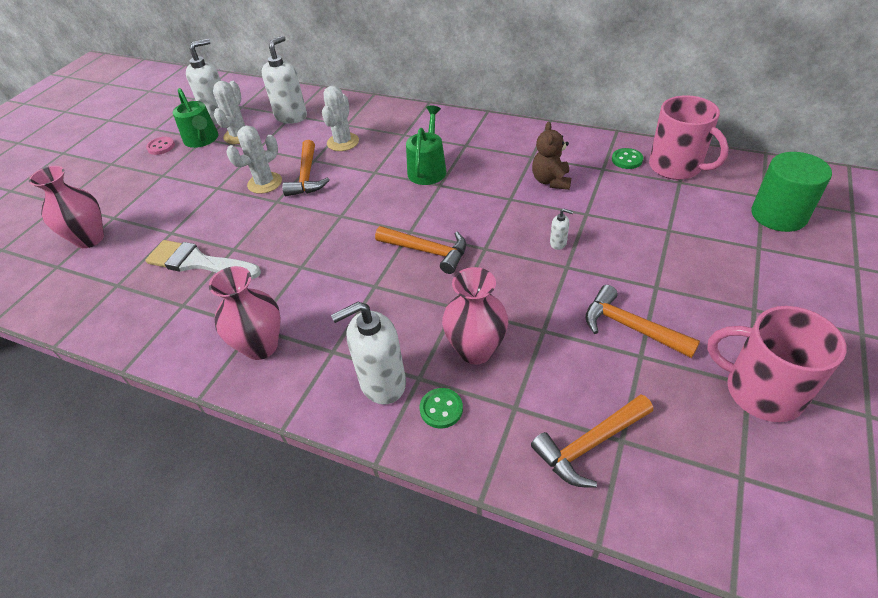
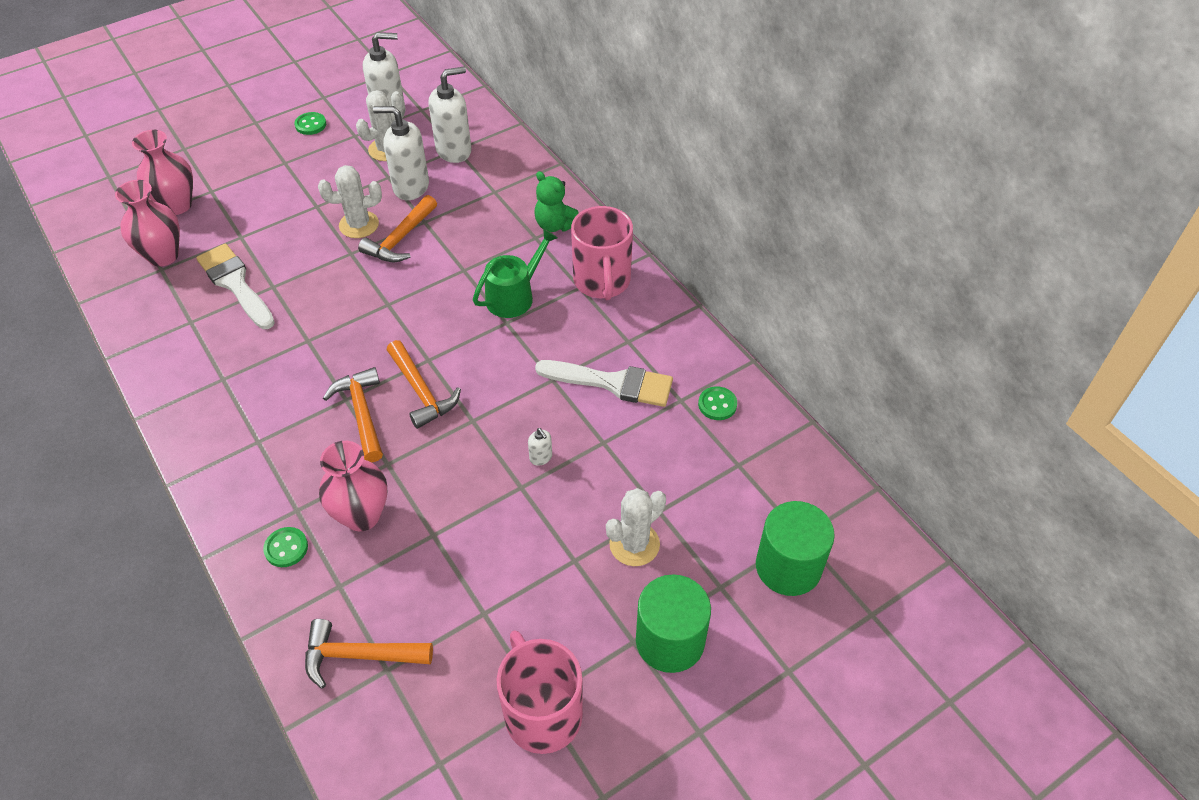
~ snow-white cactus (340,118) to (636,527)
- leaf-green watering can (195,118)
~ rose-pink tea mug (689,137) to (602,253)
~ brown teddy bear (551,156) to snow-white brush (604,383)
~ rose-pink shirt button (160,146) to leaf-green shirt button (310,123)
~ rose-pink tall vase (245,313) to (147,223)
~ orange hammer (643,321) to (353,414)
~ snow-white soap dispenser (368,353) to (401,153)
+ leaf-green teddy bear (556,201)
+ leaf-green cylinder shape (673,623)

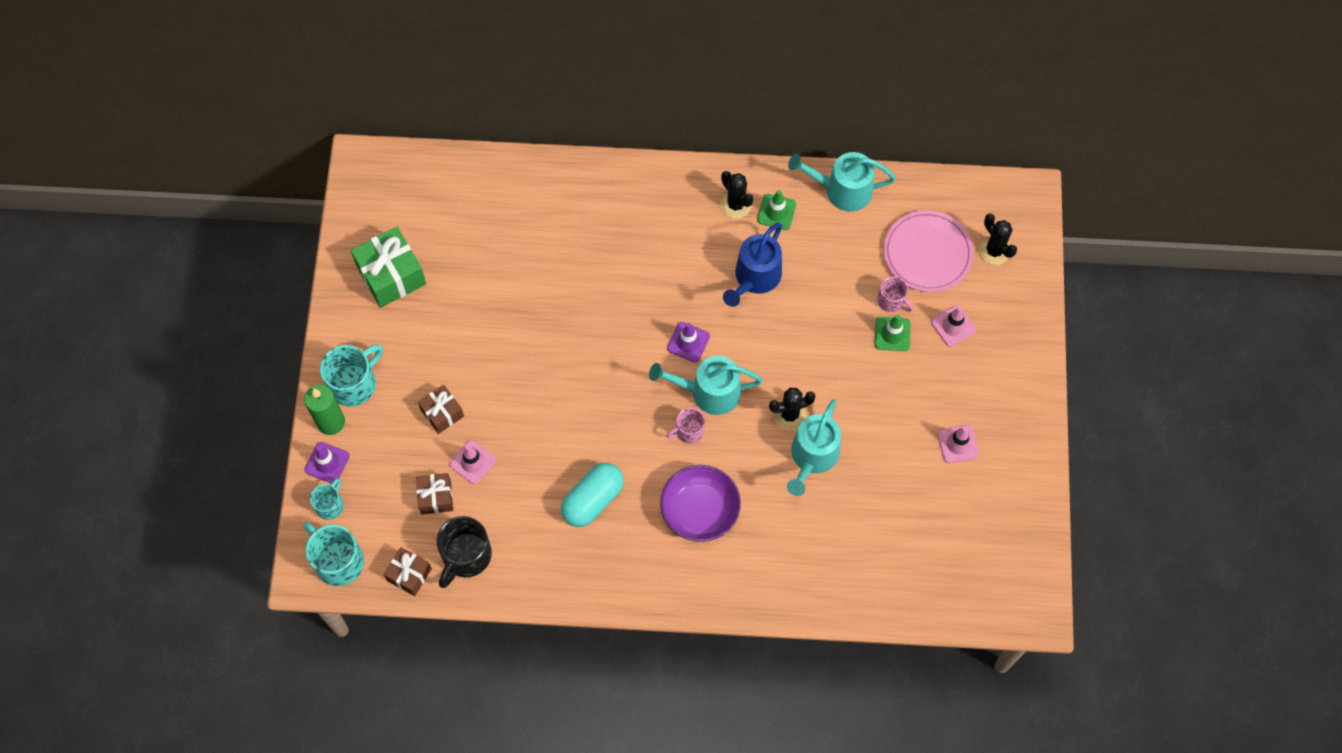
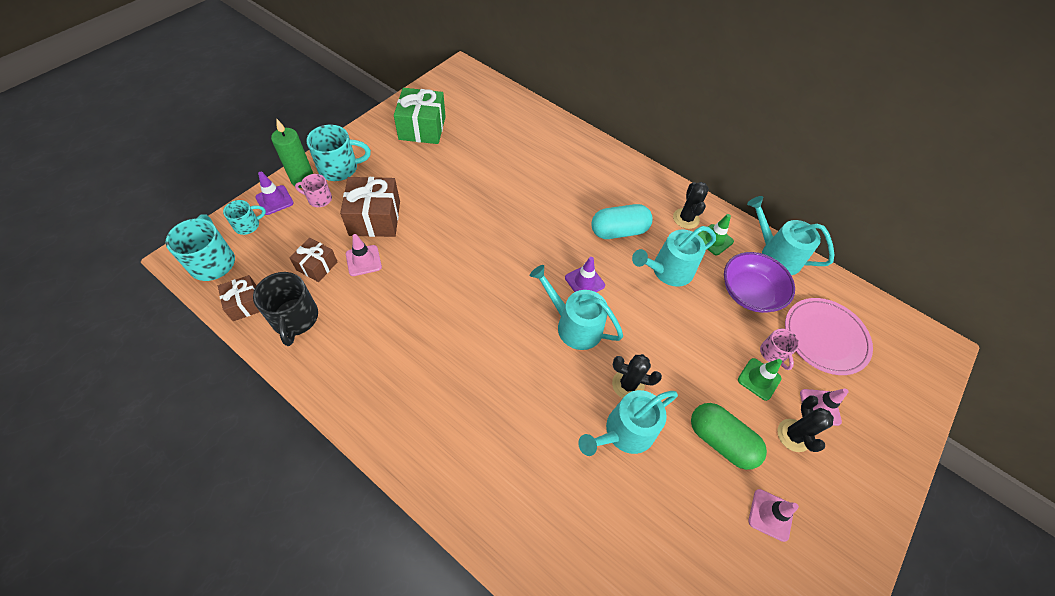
~ ebony cactus (998,239) to (806,423)
~ cobalt watering can (752,264) to teal watering can (674,256)
~ brown gift (441,409) = (370,207) x1.70
~ rose-pink tea mug (685,426) to (313,190)
~ teal pill shape (592,495) to (622,221)
~ royal purple bowl (700,503) to (759,282)
~ ebony tea mug (464,552) = (285,309) 75 degrees counterclockwise
+ leaf-green pill shape (729,436)

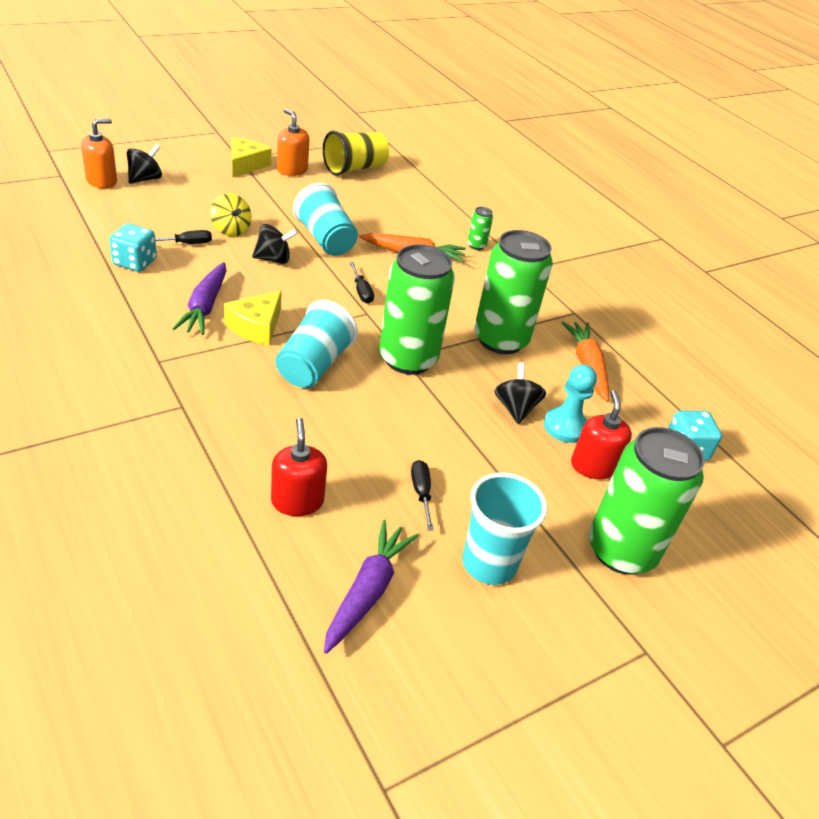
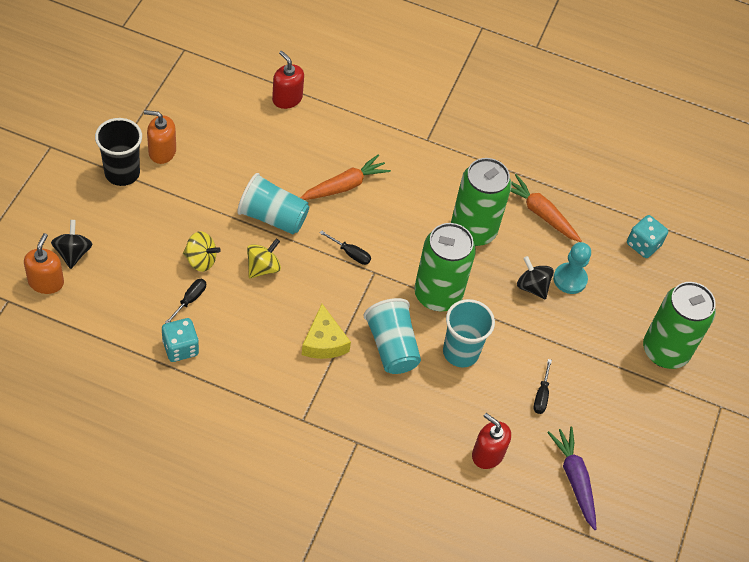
- golden tumbler (356,153)
~ golden cheese (251,157) to ebony tumbler (118,152)
- leaf-green soda can (480,228)
~ ebony whirligig (275,244) to golden whirligig (264,258)
- royal purple toy carrot (199,298)
~ scarlet soap dispenser (601,434) to (288,80)
~ ebony flat screwdriver (422,495) = (543,386) 120 degrees counterclockwise
~ teal tumbler (504,529) to (469,333)

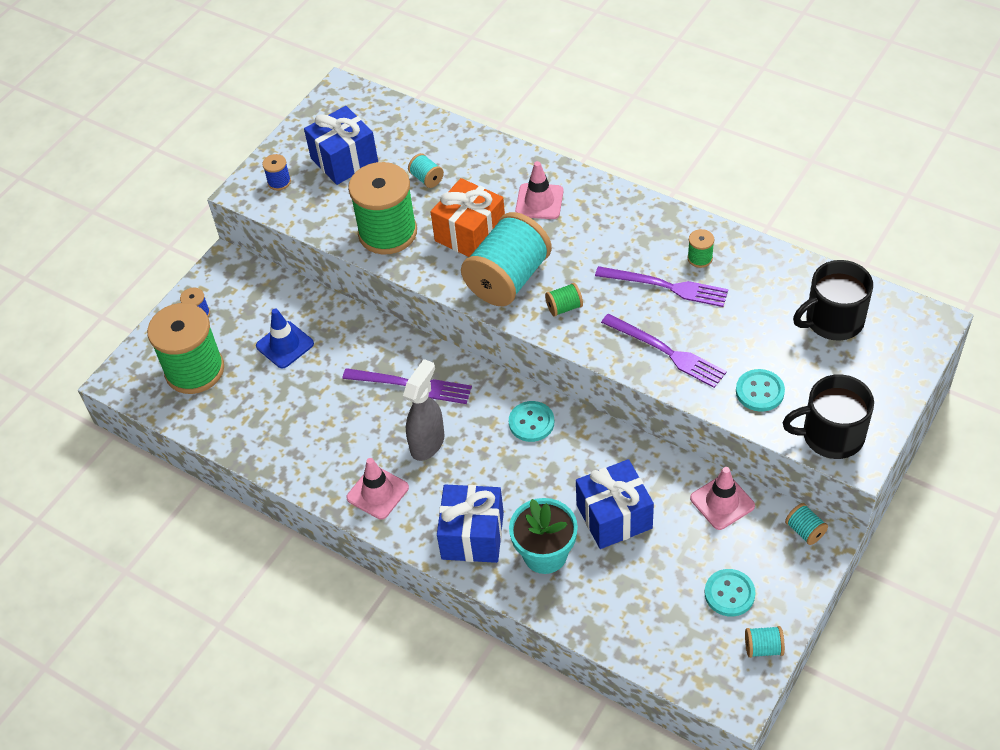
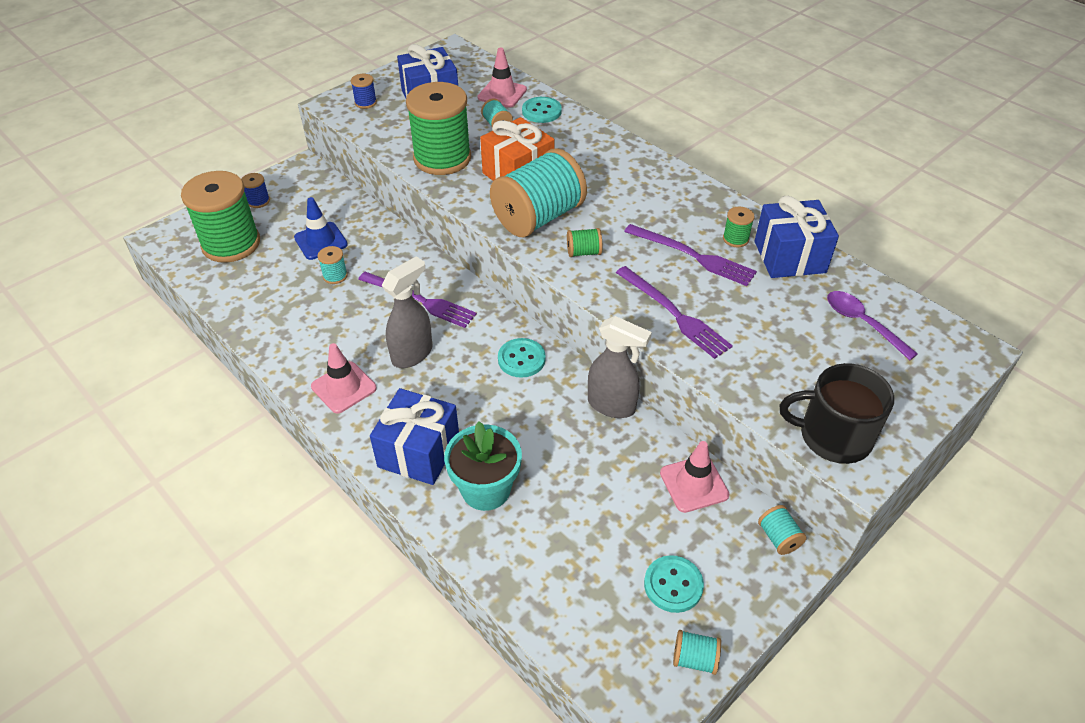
~ rose-pink road cone (539,190) to (502,78)
~ ebony tea mug (833,300) to royal purple teaspoon (872,325)
~ teal shirt button (760,390) to (542,110)
~ cobalt gift (615,504) to (797,237)
+ teal bobbin (333,265)
+ grey sprayer (620,367)

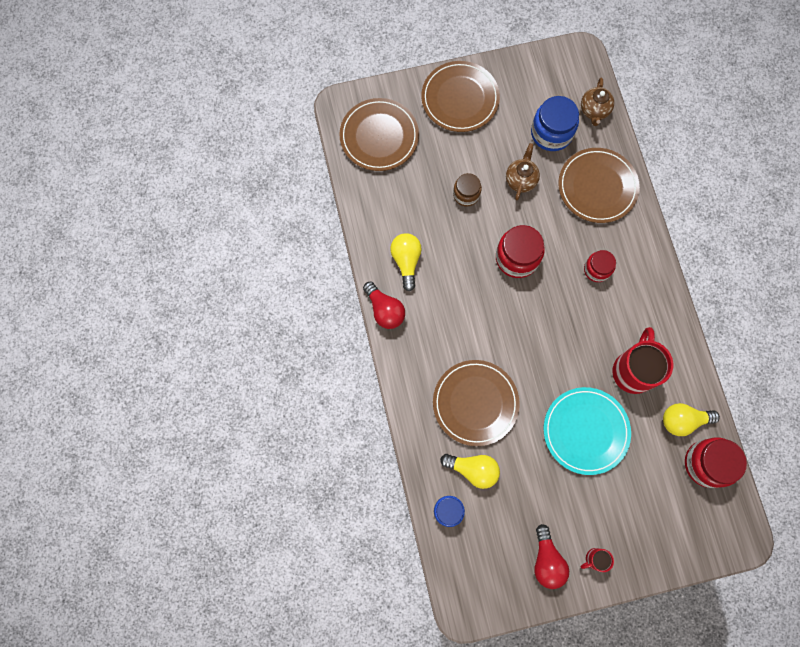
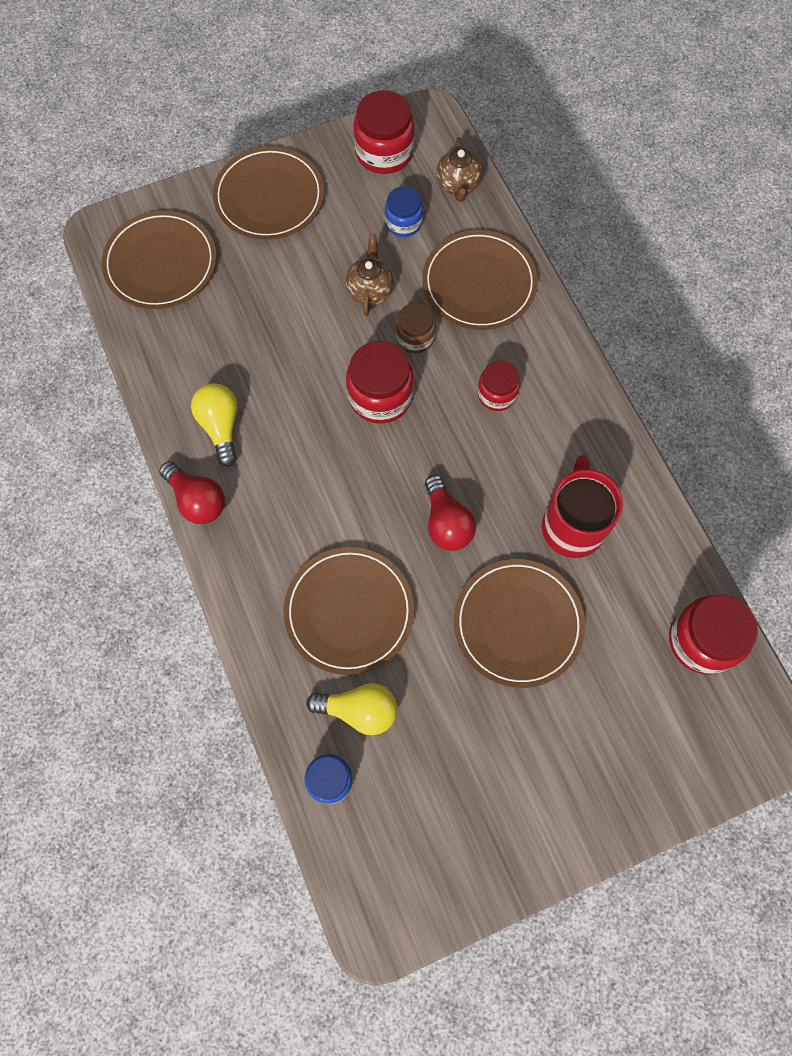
~ cobalt jar (555,123) = (404,211) x0.62
~ brown jar (467,189) to (416,328)
~ teal flat dish (587,431) to brown flat dish (519,623)
- golden lightbulb (691,419)
~ scarlet lightbulb (551,556) to (450,513)
- scarlet tea mug (597,560)
+ scarlet jar (384,132)

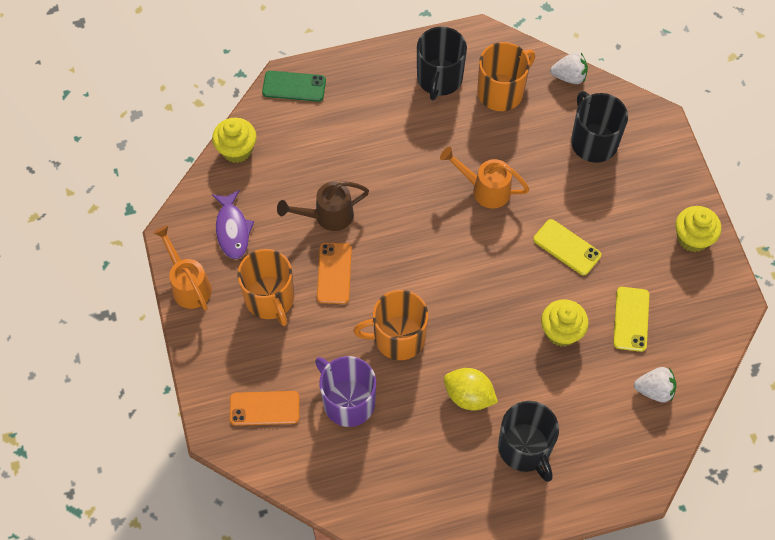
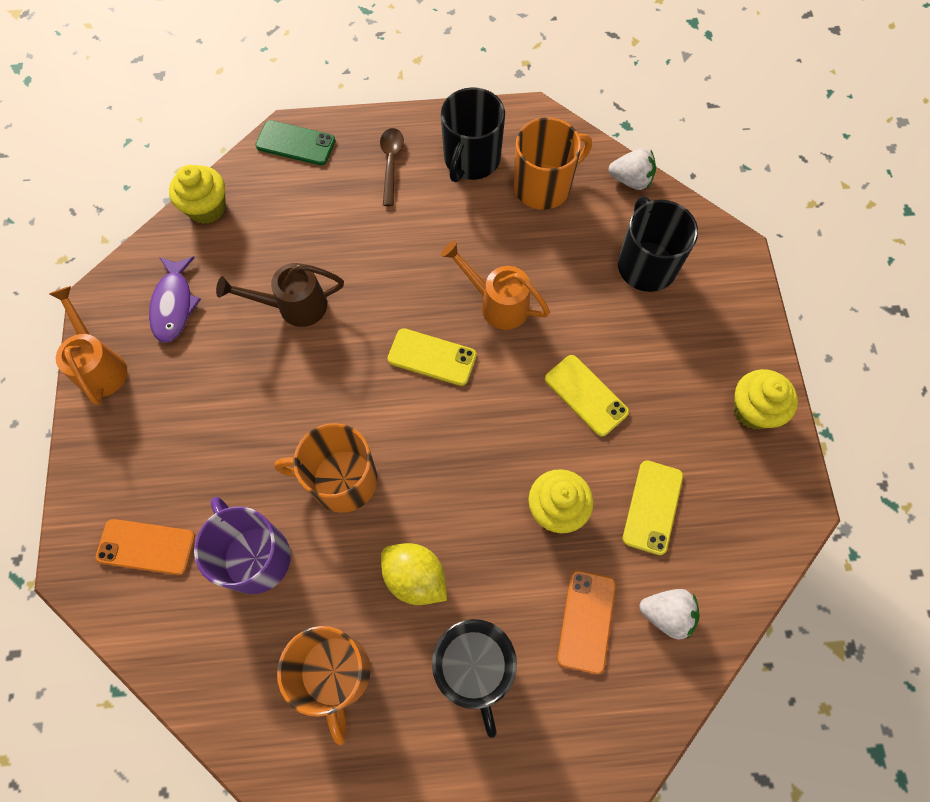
~ orange phone (334,273) to (586,622)
~ orange tea mug (265,287) to (324,685)
+ brown teaspoon (392,167)
+ golden phone (432,357)

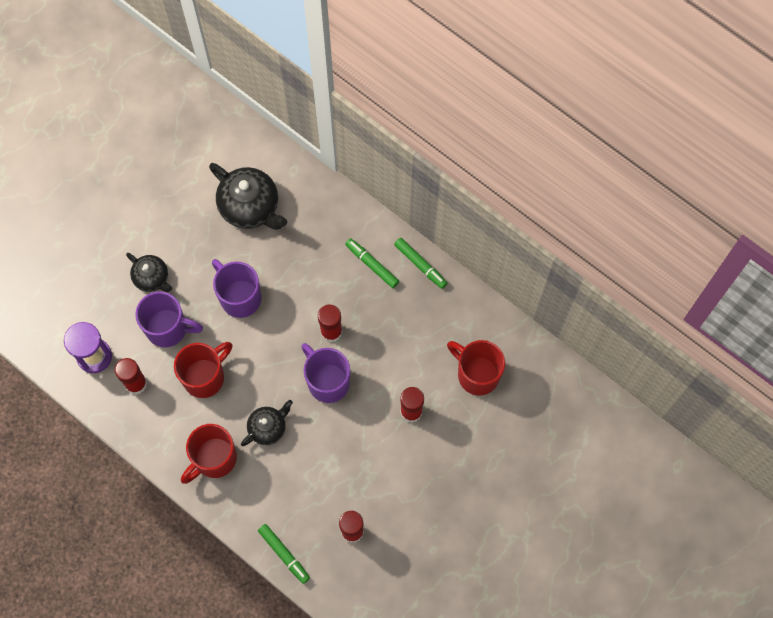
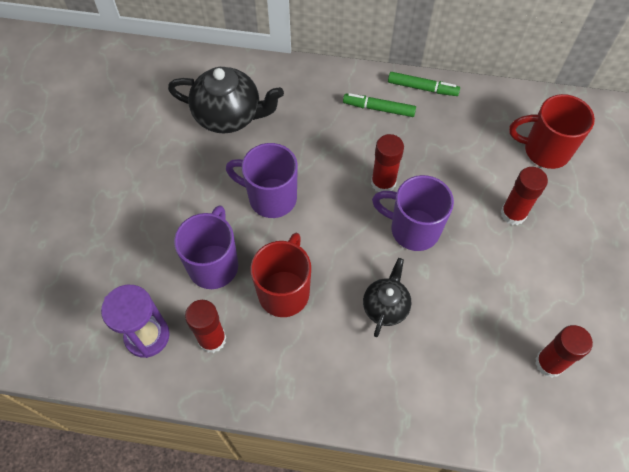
- ebony china teapot (149,272)
~ royal purple tea mug (169,319) = (206,247) 60 degrees counterclockwise
- scarlet tea mug (209,454)
- leaf-green marker (284,554)

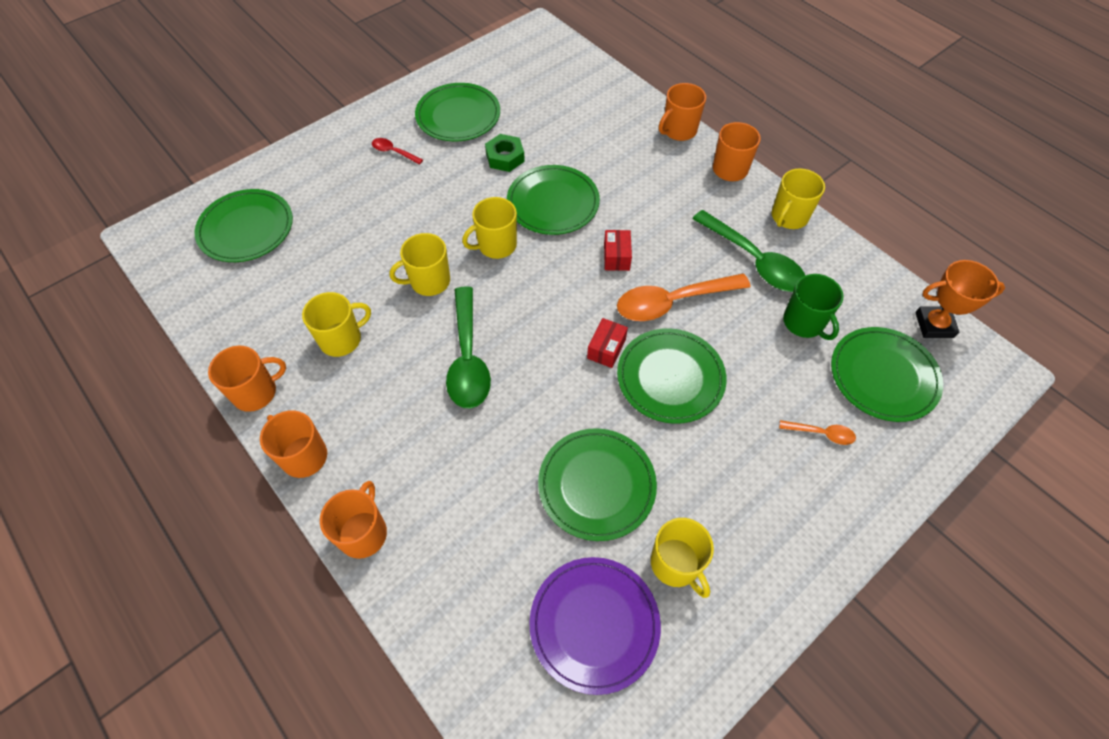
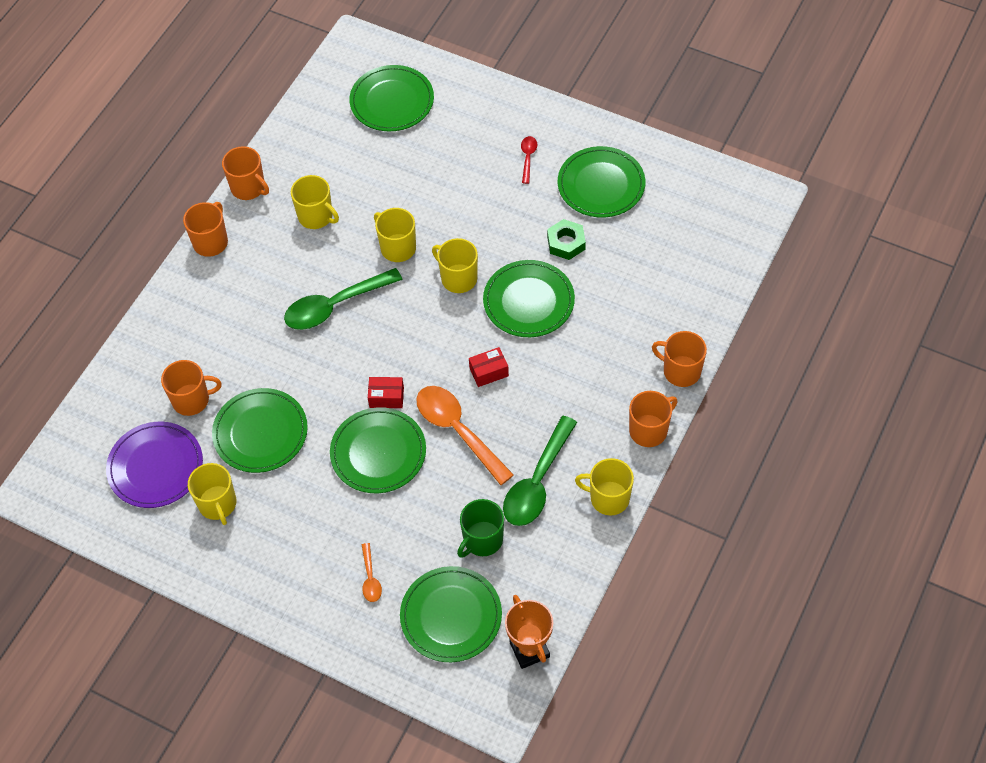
~ orange tea mug (353,520) to (191,388)
~ golden tea mug (682,558) = (212,494) 60 degrees counterclockwise

